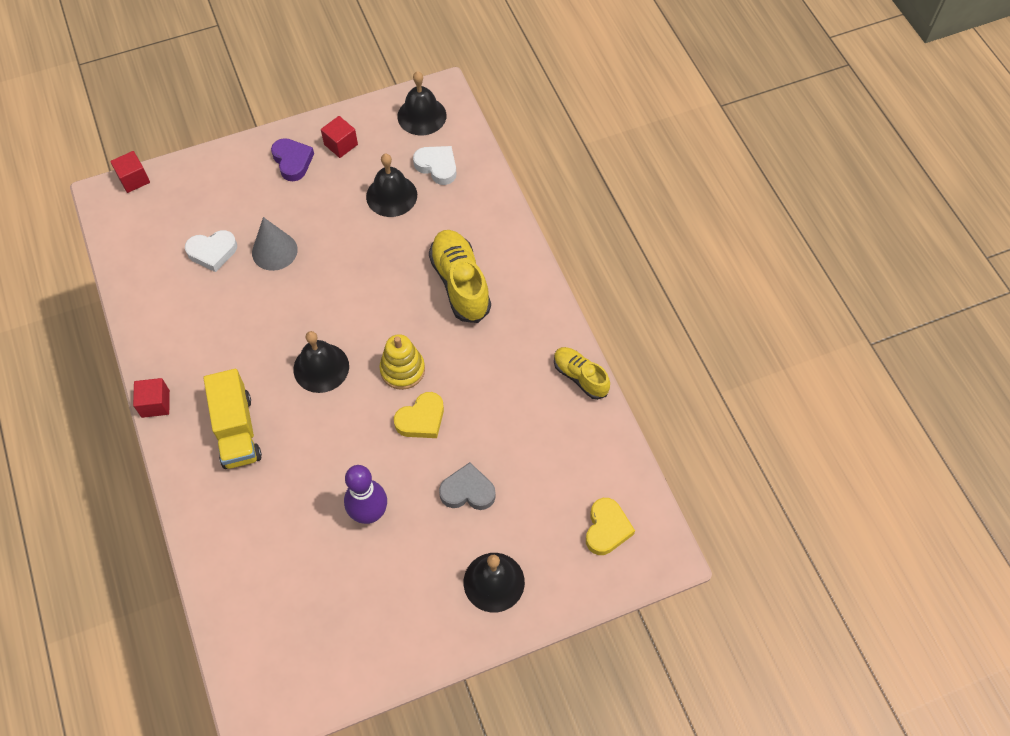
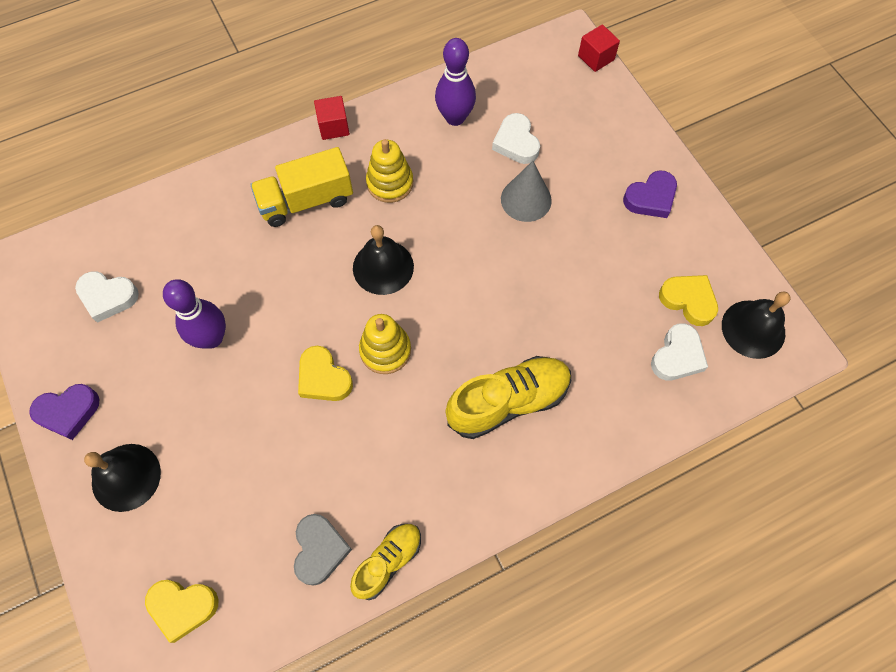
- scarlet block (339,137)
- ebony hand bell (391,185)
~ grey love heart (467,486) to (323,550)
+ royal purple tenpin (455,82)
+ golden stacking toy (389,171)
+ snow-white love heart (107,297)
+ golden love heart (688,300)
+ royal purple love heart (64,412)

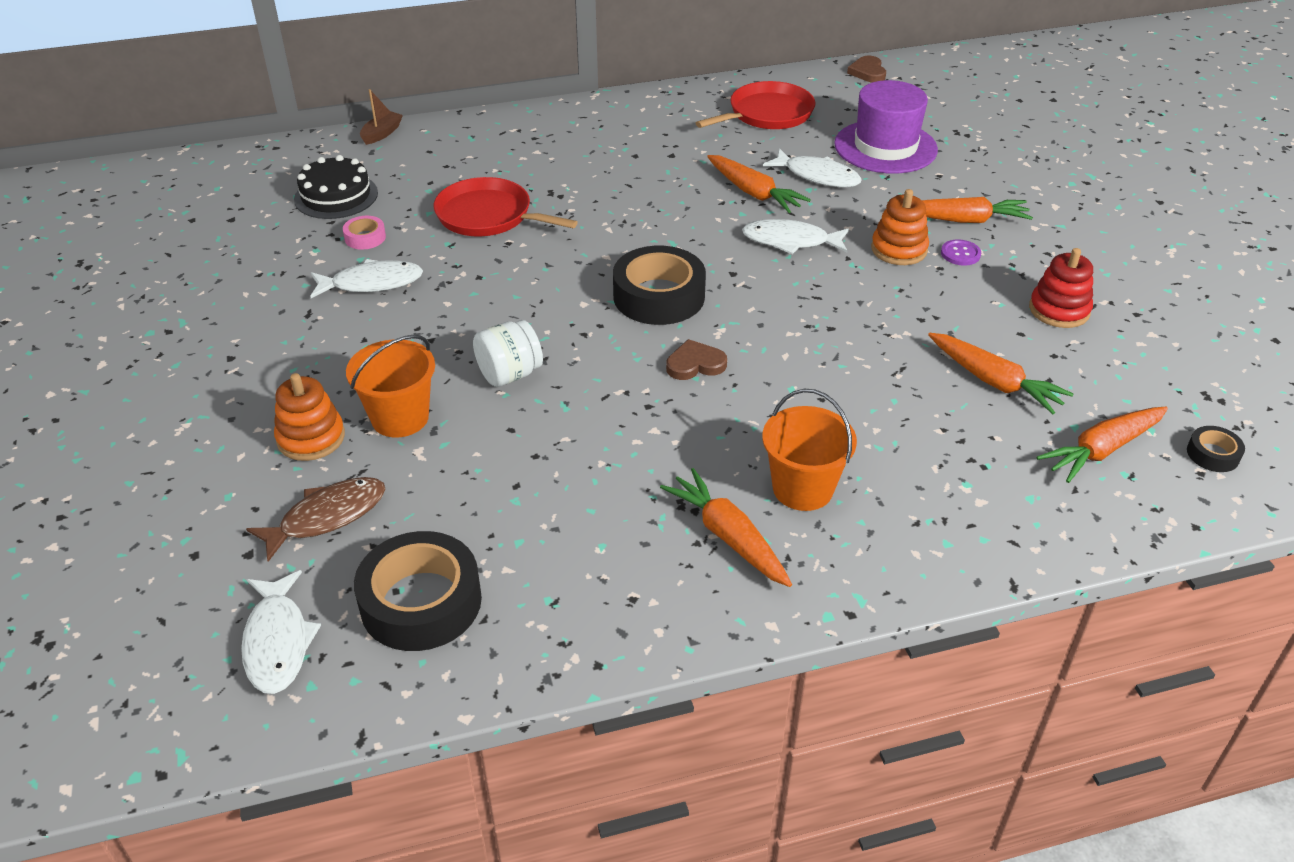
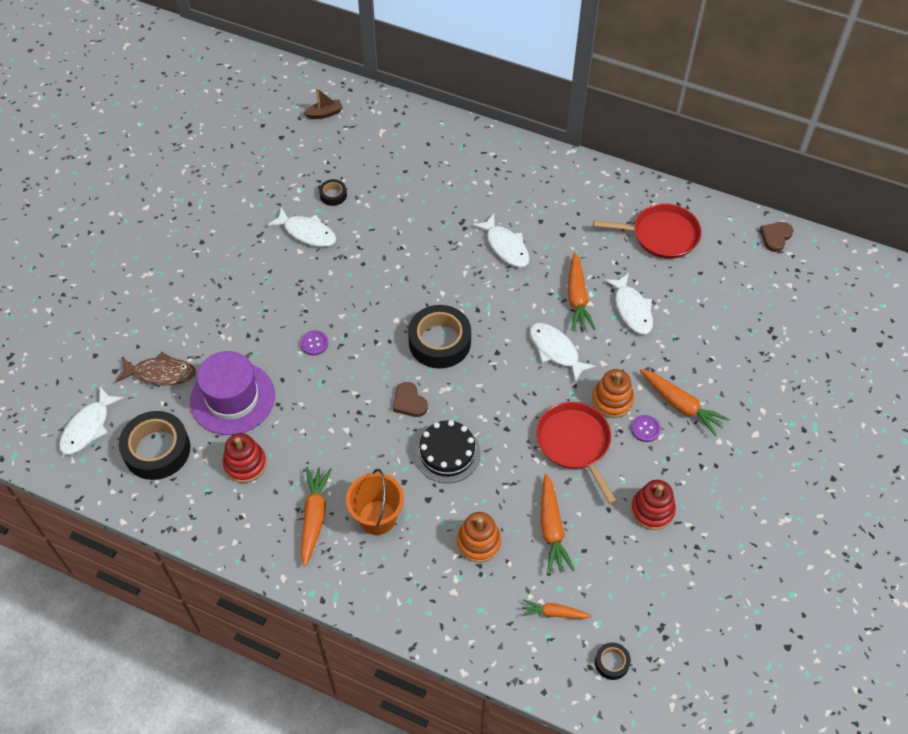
~ royal purple hat (886,127) to (232,393)
~ brown sailboat (381,117) to (323,103)
~ ebony gateau (336,187) to (447,451)
~ scarlet skillet (506,206) to (576,453)
~ rose-pink sticky tape (364,233) to ebony sticky tape (333,192)
~ snow-white jar (508,353) to royal purple shirt button (314,342)
- orange pail (390,386)
~ brown love heart (696,359) = (410,399) 150 degrees counterclockwise
~ orange stacking toy (309,417) to (479,537)
~ orange toy carrot (1102,445) = (557,609) x0.63
+ snow-white fish (501,240)
+ scarlet stacking toy (245,458)

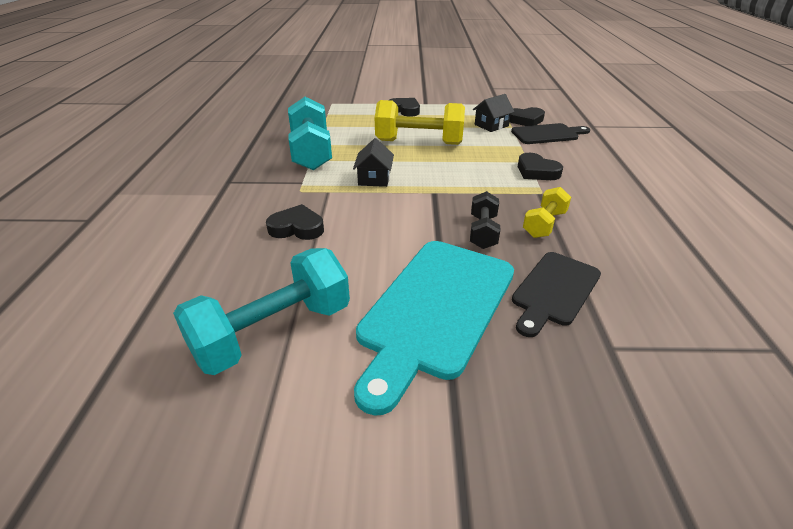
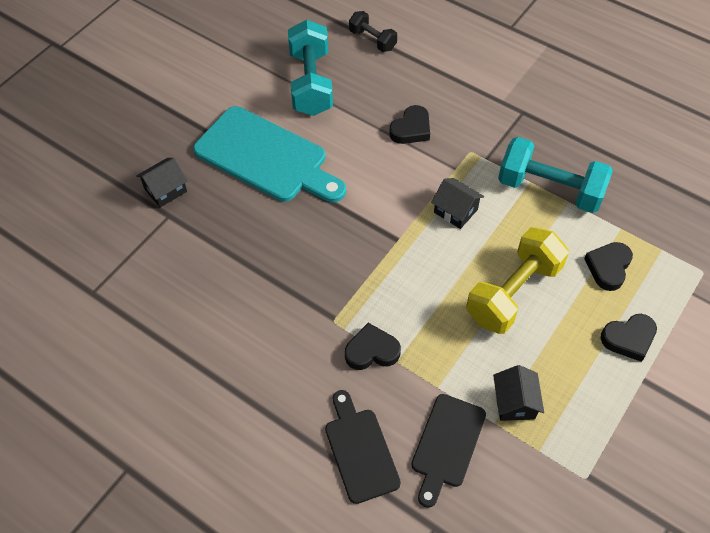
~ ebony love heart (527,116) to (608,266)
- golden dumbbell (547,212)
~ ebony dumbbell (485,220) to (373,31)
~ teal bread board (434,328) = (269,154) 150 degrees clockwise
~ ebony bread board (556,294) to (363,447)
+ ebony cottage (162,183)

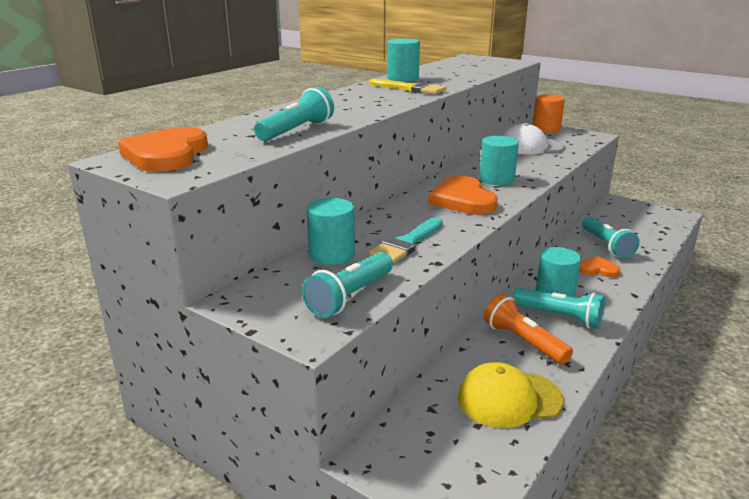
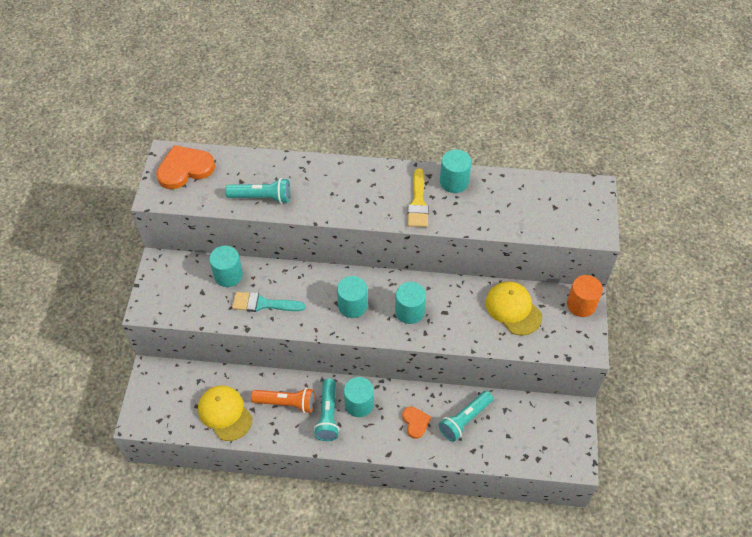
~ snow-white baseball cap (534,138) to golden baseball cap (514,308)
~ orange love heart (463,195) to teal cylinder shape (352,297)
- teal torch (347,285)
~ orange torch (528,329) = (283,400) 75 degrees clockwise

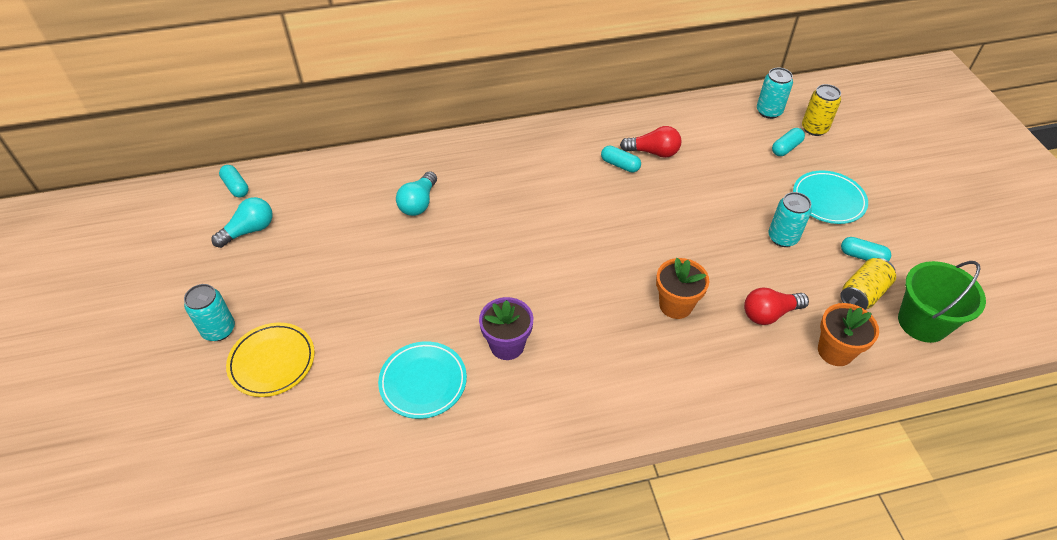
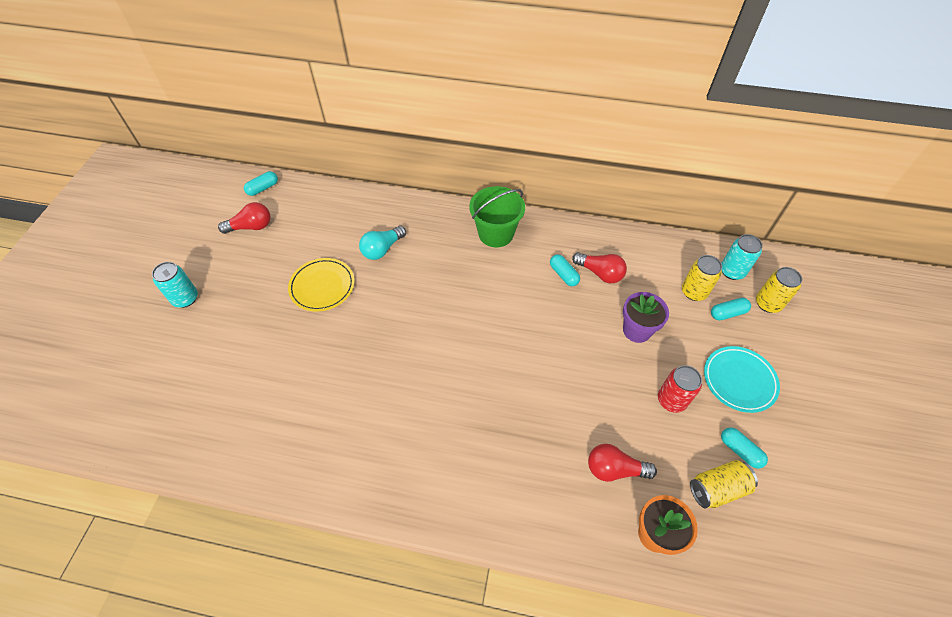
~ teal pill shape (234,181) = (261,183) 60 degrees clockwise
~ teal soda can (790,219) to scarlet soda can (680,389)
~ teal lightbulb (242,222) to scarlet lightbulb (244,218)
- orange potted plant (682,288)
~ leaf-green pail (942,302) to (497,216)
~ royal purple potted plant (506,328) to (646,317)
~ golden flat dish (270,360) to (321,285)
- teal flat dish (422,380)
+ golden soda can (702,278)

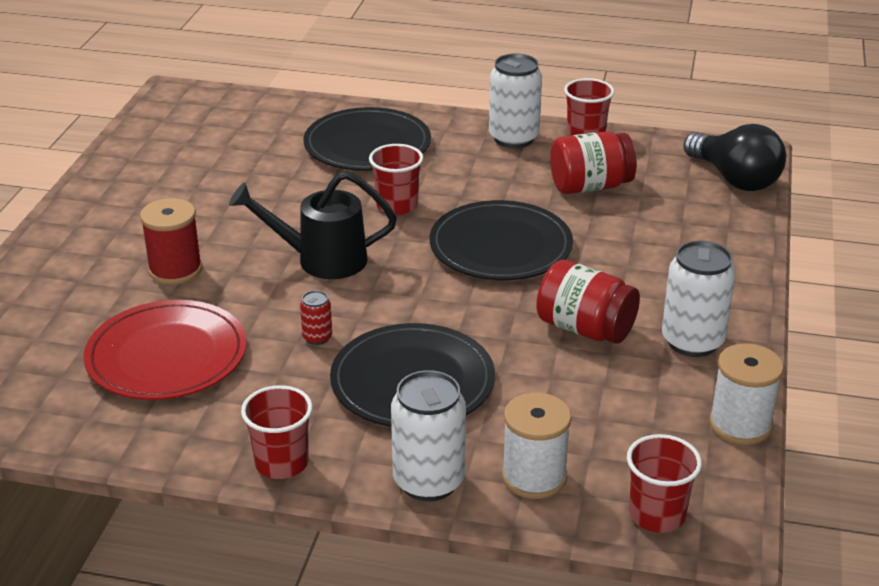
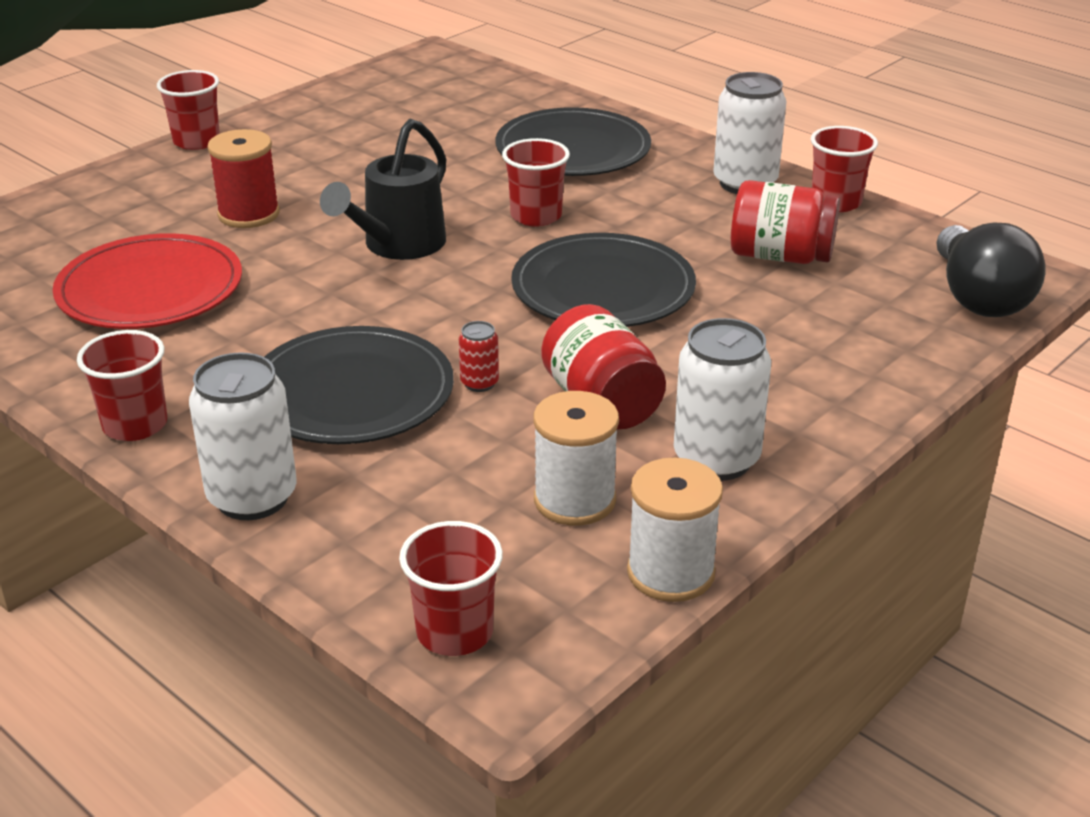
~ ebony watering can (313,225) = (383,189) 90 degrees counterclockwise
~ scarlet soda can (316,317) to (479,356)
~ snow-white bobbin (537,446) to (576,458)
+ scarlet tumbler (188,110)

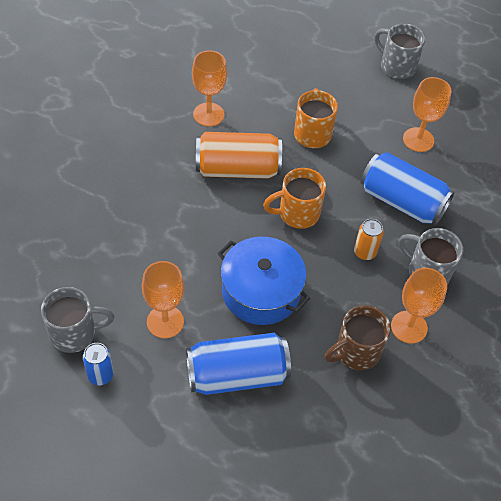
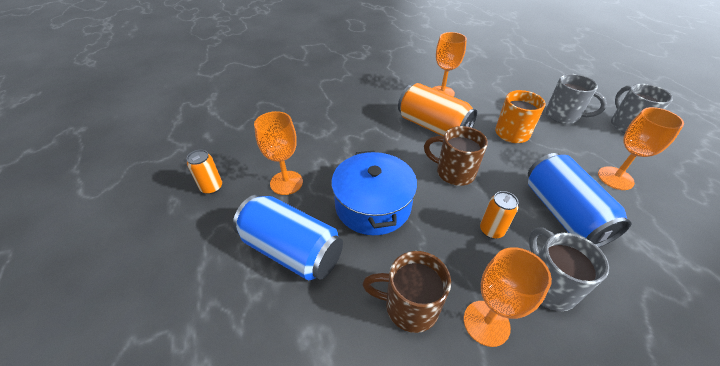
~ orange tea mug (294,198) to brown tea mug (456,156)
~ grey tea mug (77,320) to (576,99)
~ cobalt soda can (98,364) to orange soda can (204,172)

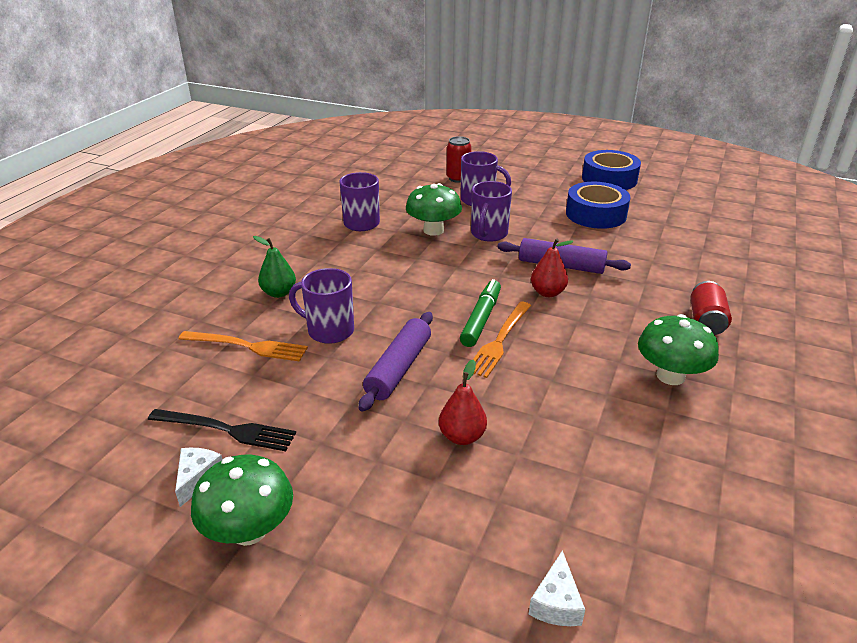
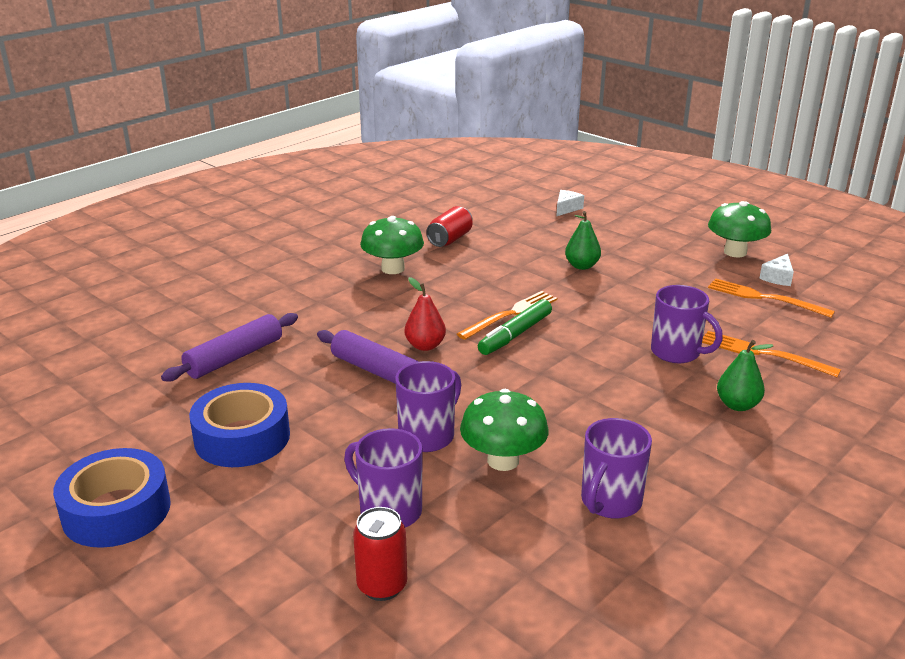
~ scarlet soda can (711,308) to (449,226)
~ royal purple pastry roller (396,362) to (229,347)
~ scarlet toy pear (463,402) to leaf-green toy pear (583,240)
~ ebony dinner fork (222,430) to orange dinner fork (771,298)

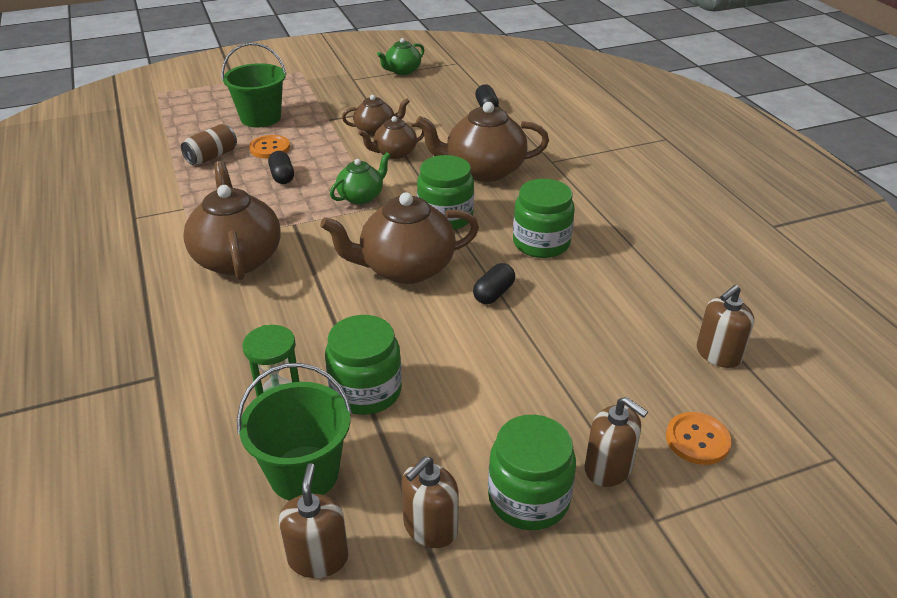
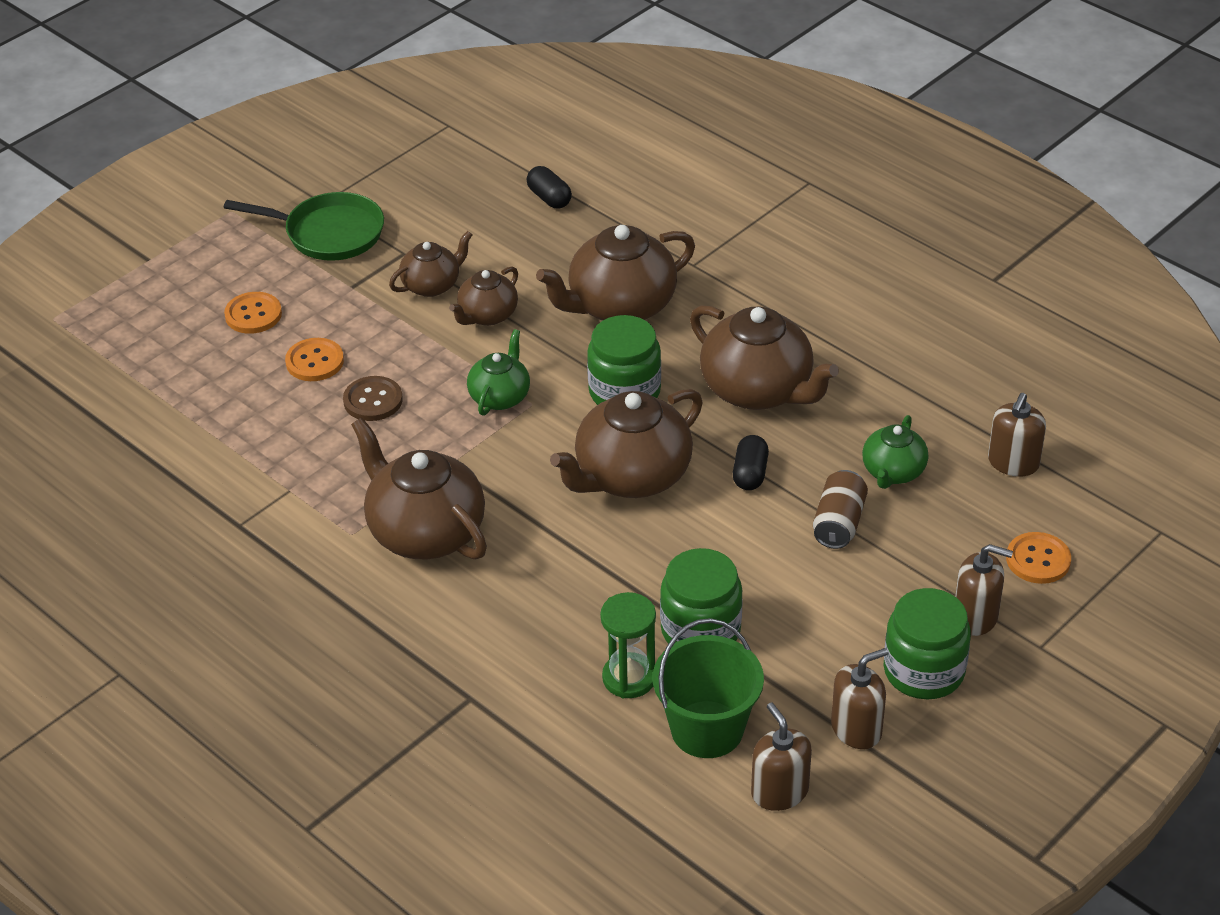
~ leaf-green china teapot (400,56) to (895,452)
~ leaf-green pail (254,85) to orange shirt button (253,313)
~ brown soda can (209,144) to (840,509)
~ ebony pill shape (281,167) to brown shirt button (373,398)
~ leaf-green jar (544,218) to brown china teapot (764,357)
~ brown soap dispenser (430,502) = (859,698) 135 degrees counterclockwise
+ leaf-green skillet (304,226)

